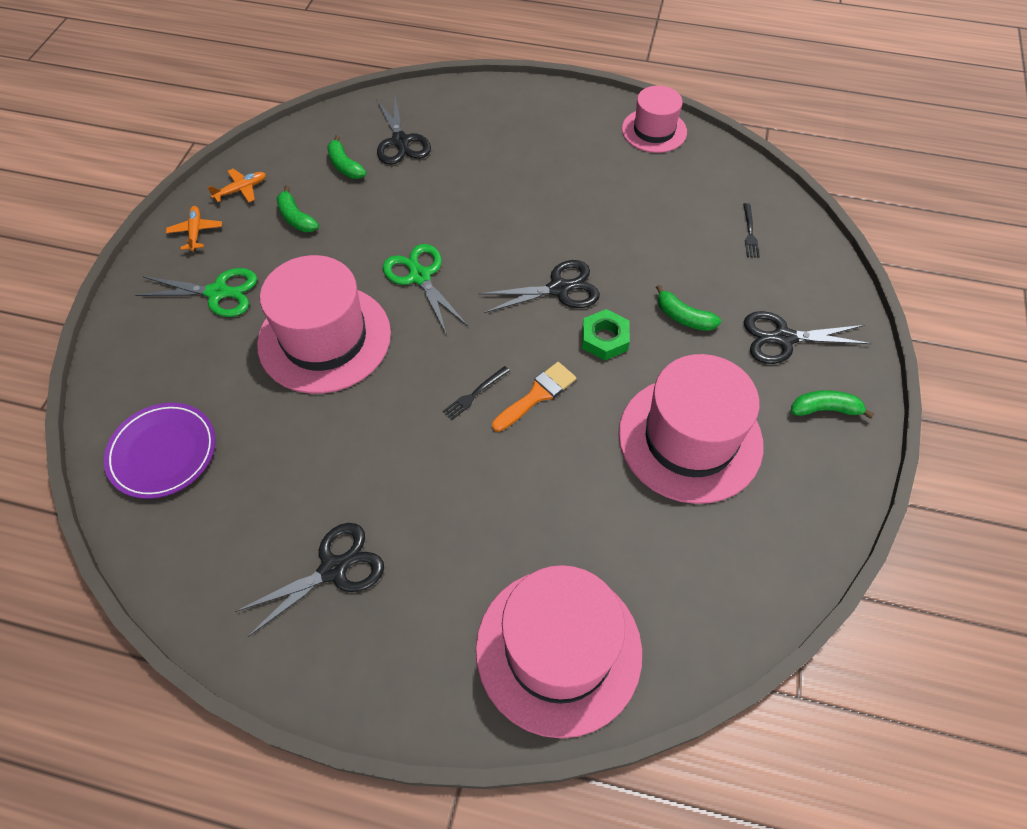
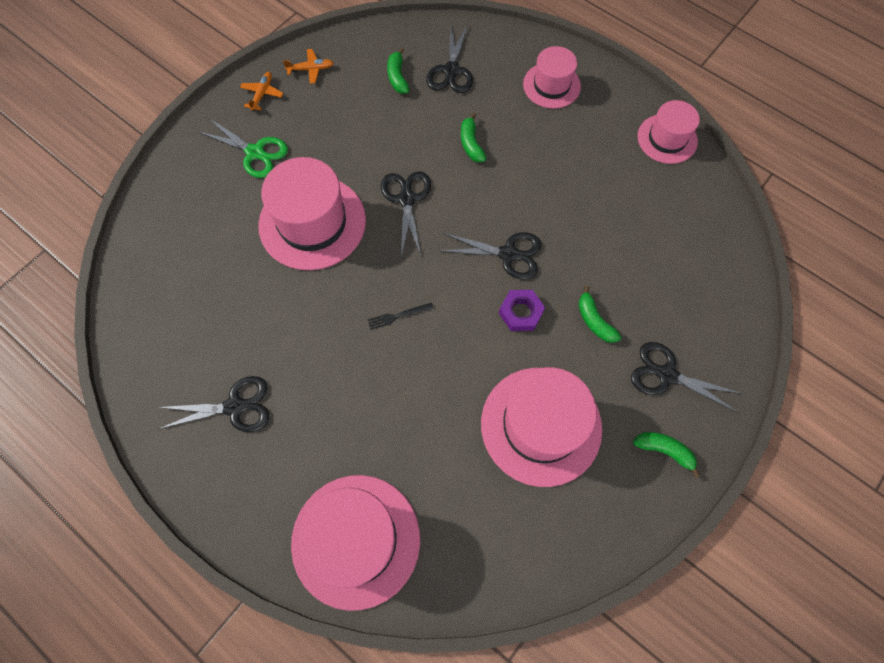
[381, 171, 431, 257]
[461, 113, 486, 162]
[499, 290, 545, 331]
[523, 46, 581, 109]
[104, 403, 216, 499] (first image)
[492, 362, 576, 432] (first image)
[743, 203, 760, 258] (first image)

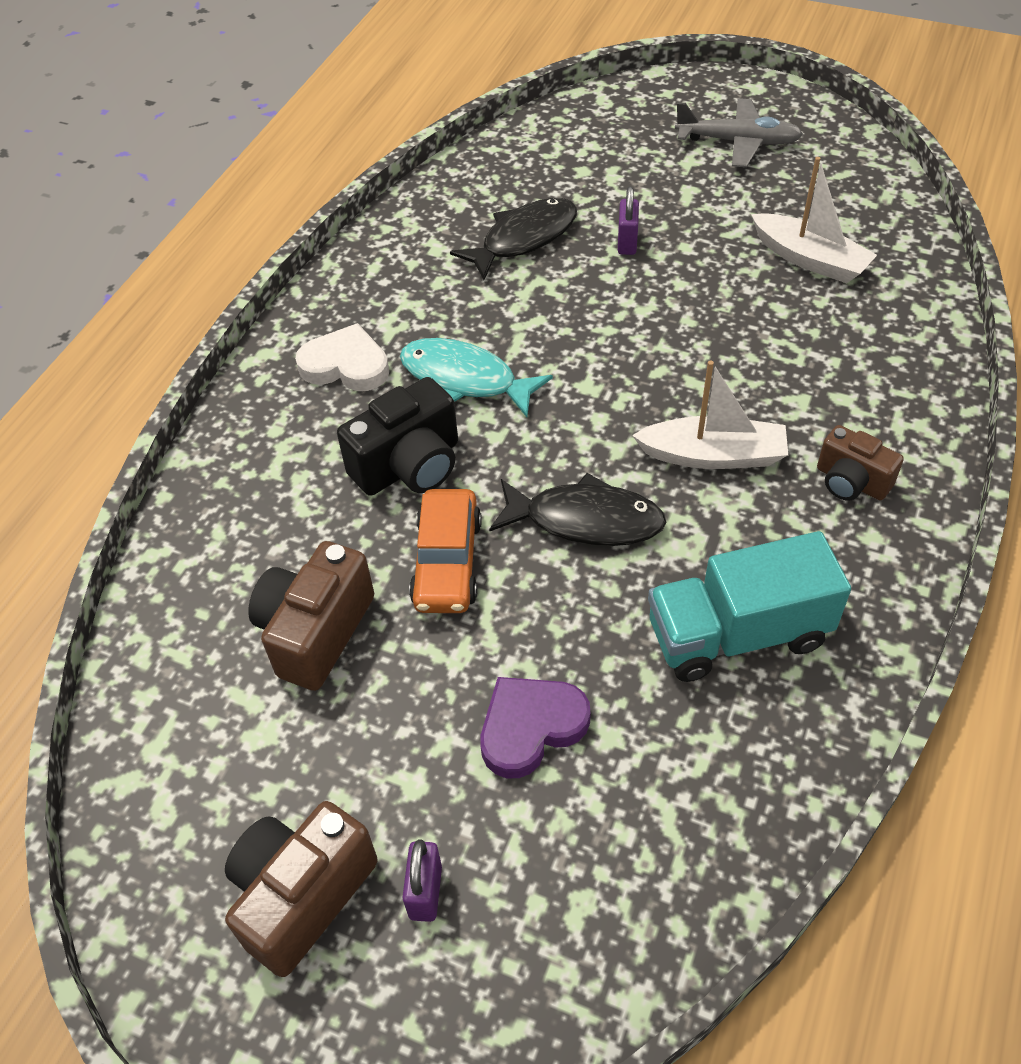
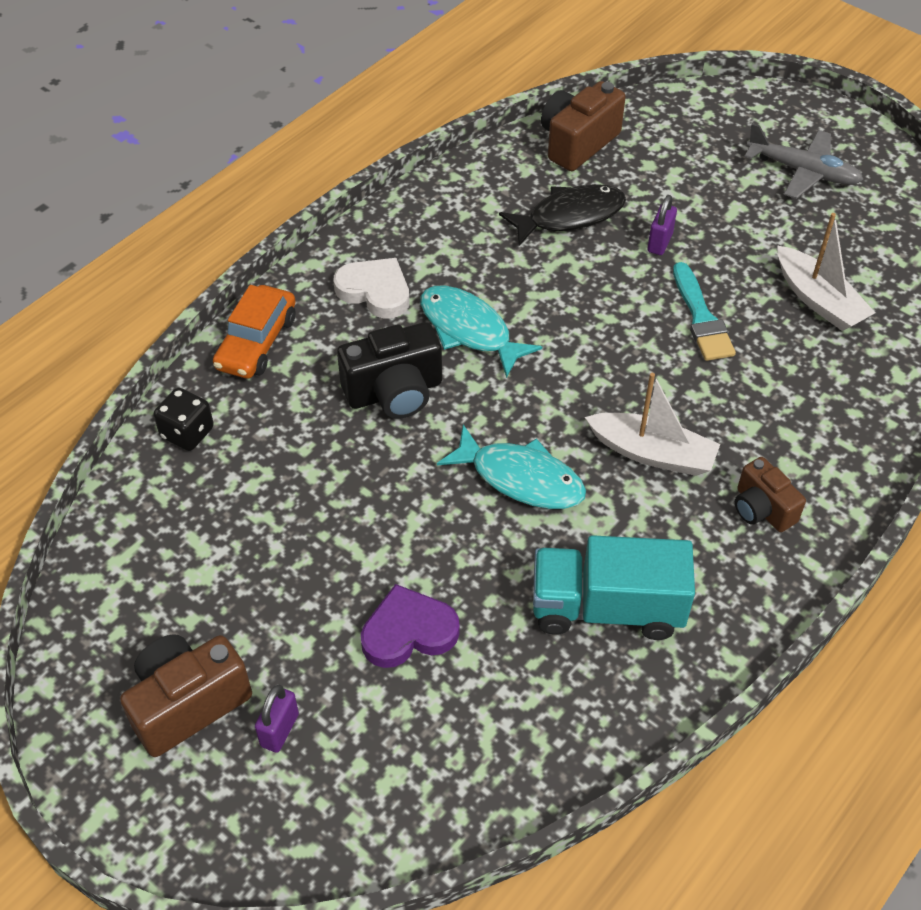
[154, 388, 214, 451]
[213, 285, 296, 379]
[437, 425, 586, 509]
[541, 81, 626, 171]
[673, 262, 736, 361]

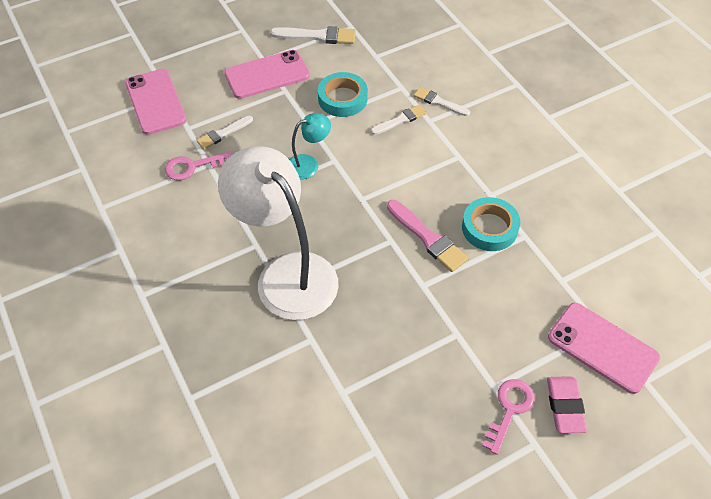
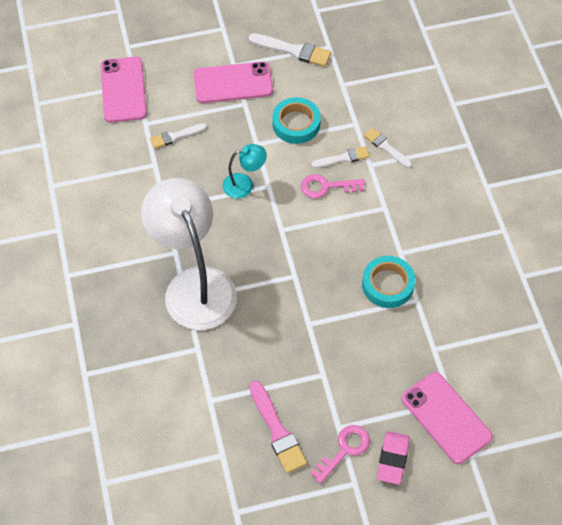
[249, 380, 307, 473]
[301, 174, 365, 198]

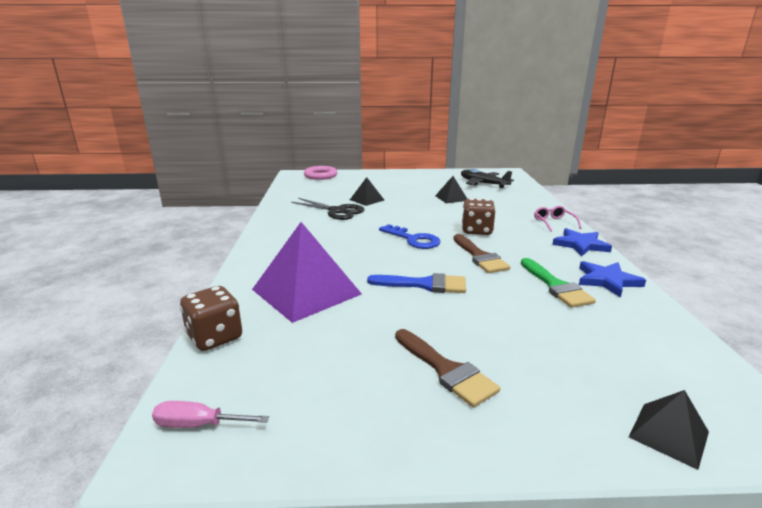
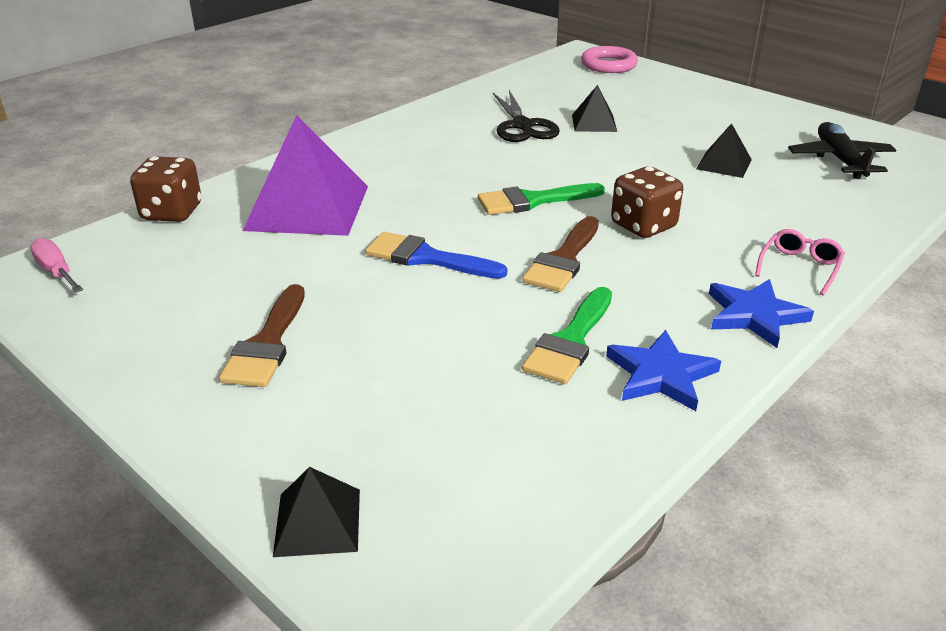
[365, 232, 507, 279]
[478, 183, 605, 215]

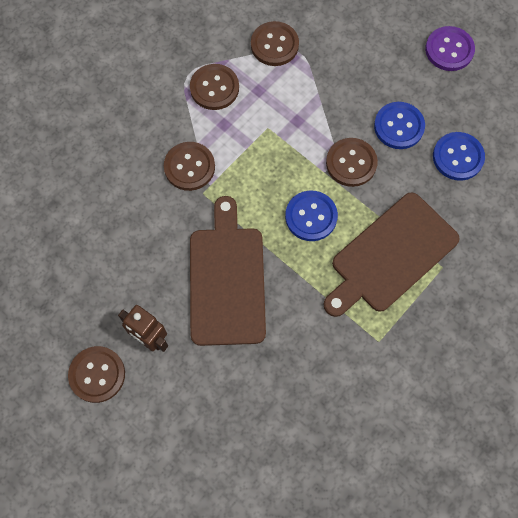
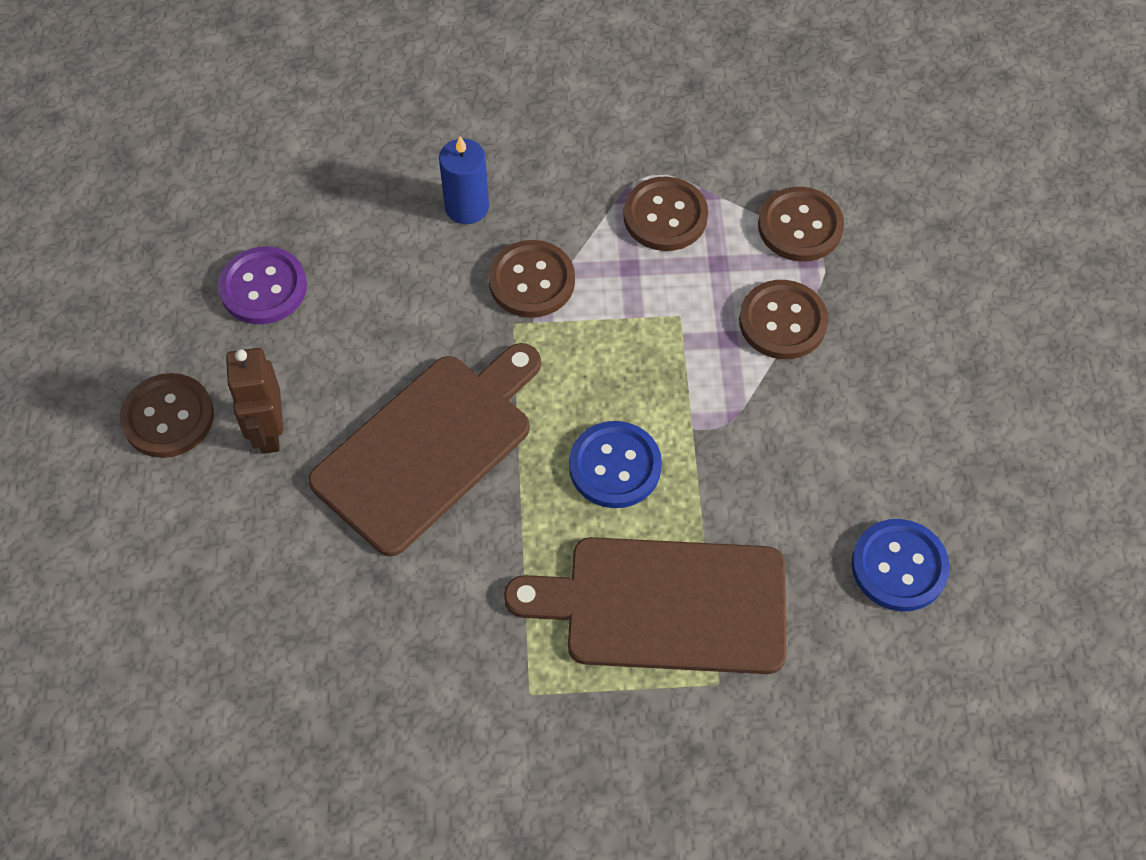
[218, 246, 307, 324]
[439, 136, 489, 224]
[739, 280, 828, 359]
[374, 102, 425, 149] (first image)

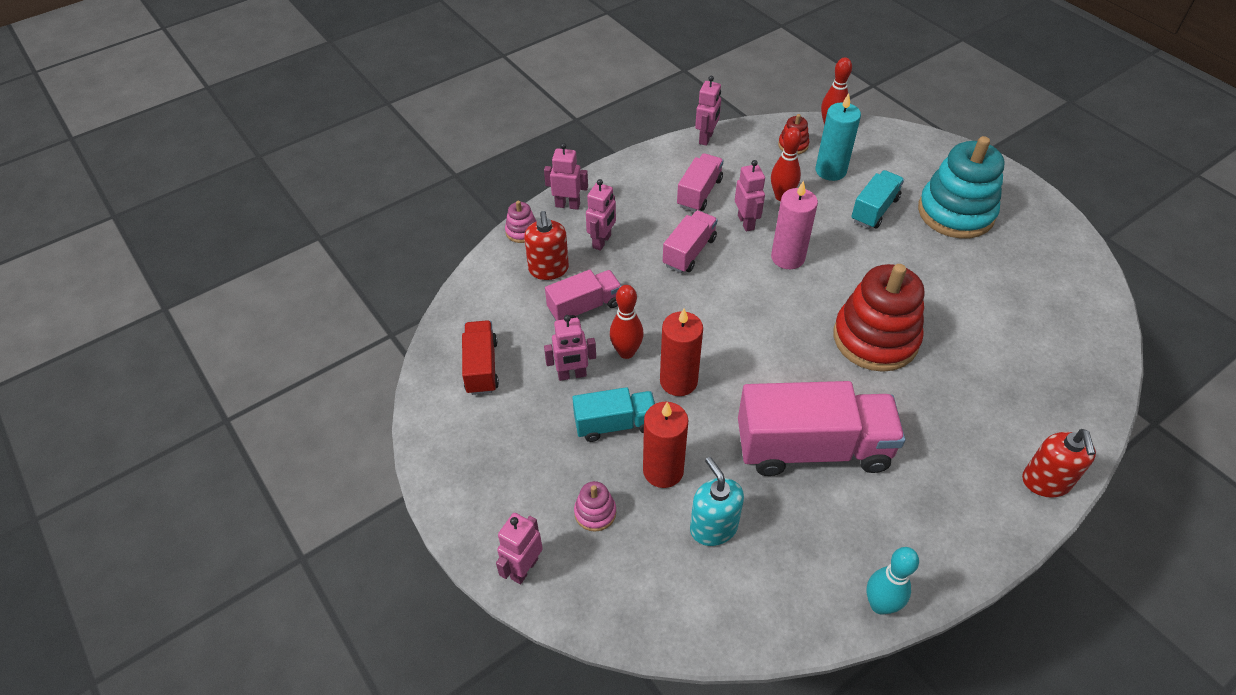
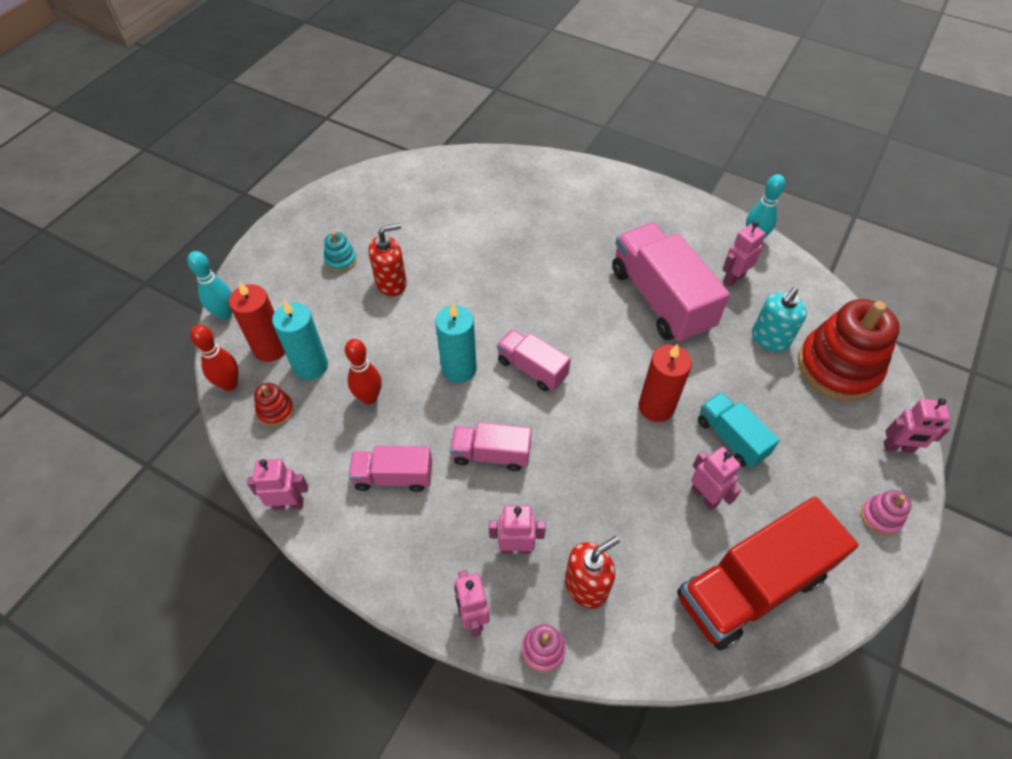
[187, 251, 232, 320]
[229, 281, 285, 362]
[324, 232, 357, 272]
[369, 223, 407, 296]
[435, 304, 477, 383]
[497, 329, 571, 392]
[677, 497, 859, 650]
[722, 221, 765, 287]
[798, 299, 900, 401]
[861, 490, 911, 535]
[610, 285, 644, 359] (first image)
[851, 170, 904, 229] (first image)

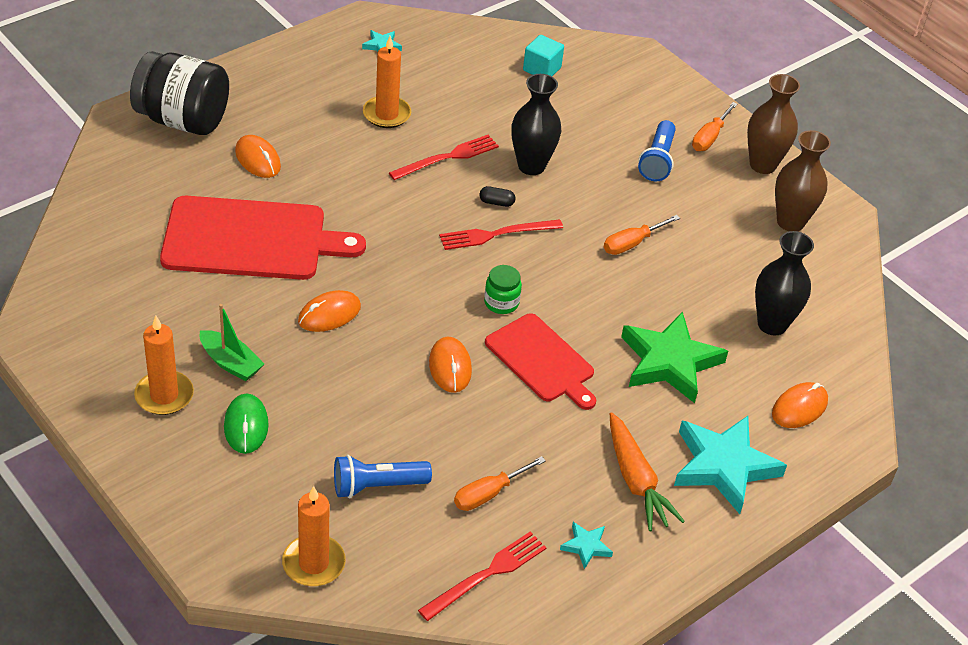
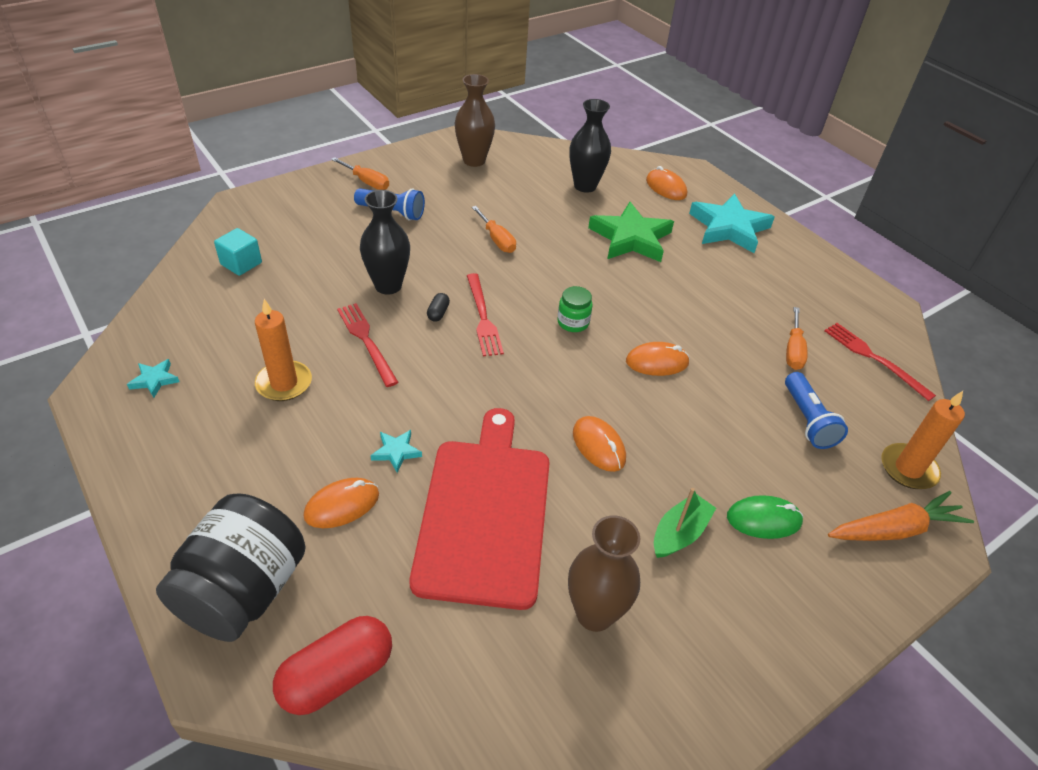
[273, 616, 392, 715]
[371, 430, 422, 473]
[568, 515, 640, 632]
[786, 307, 808, 370]
[828, 491, 974, 541]
[134, 316, 194, 415] (first image)
[485, 313, 596, 410] (first image)

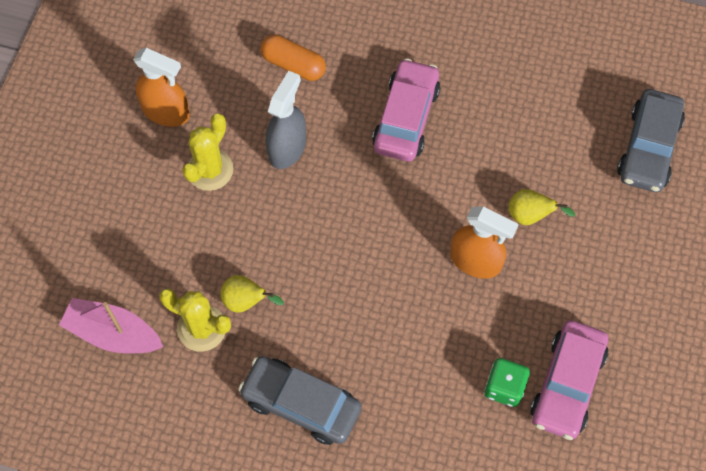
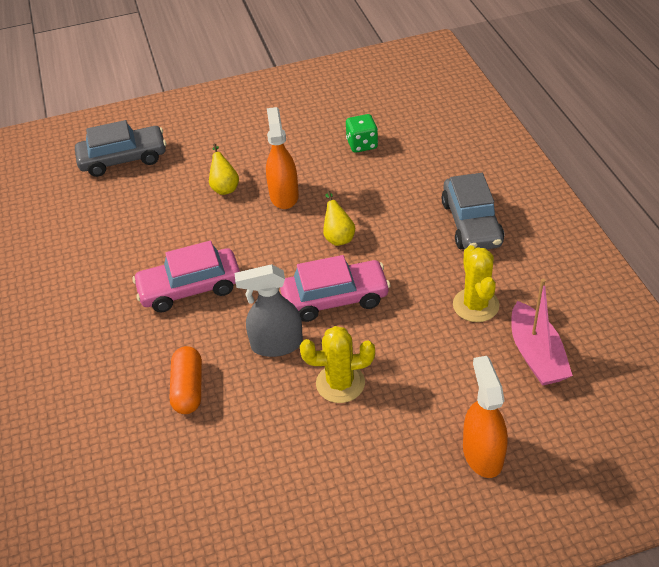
[280, 255, 390, 322]
[323, 191, 355, 246]
[463, 356, 508, 478]

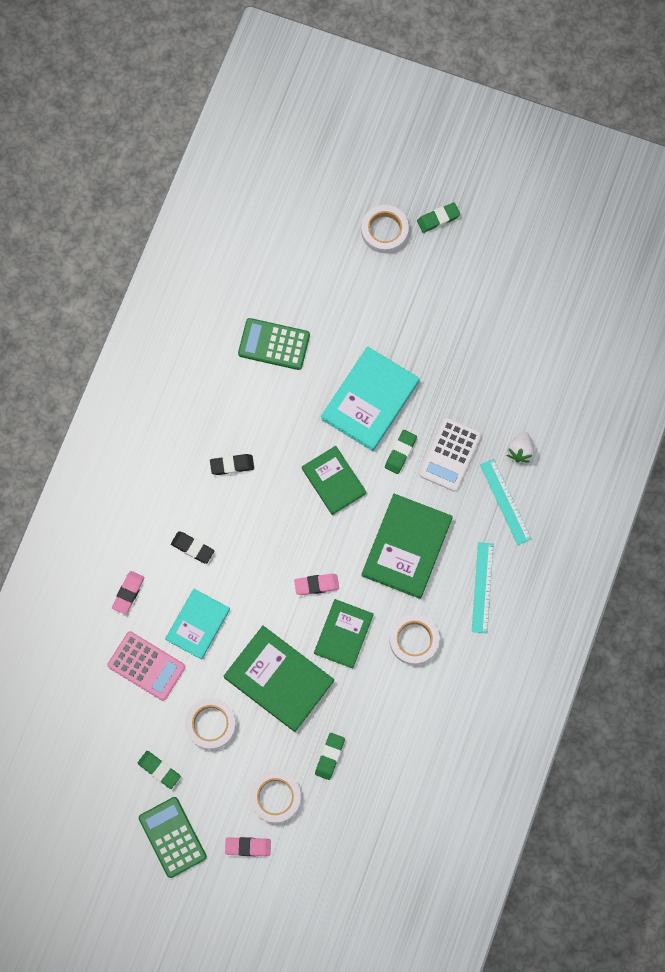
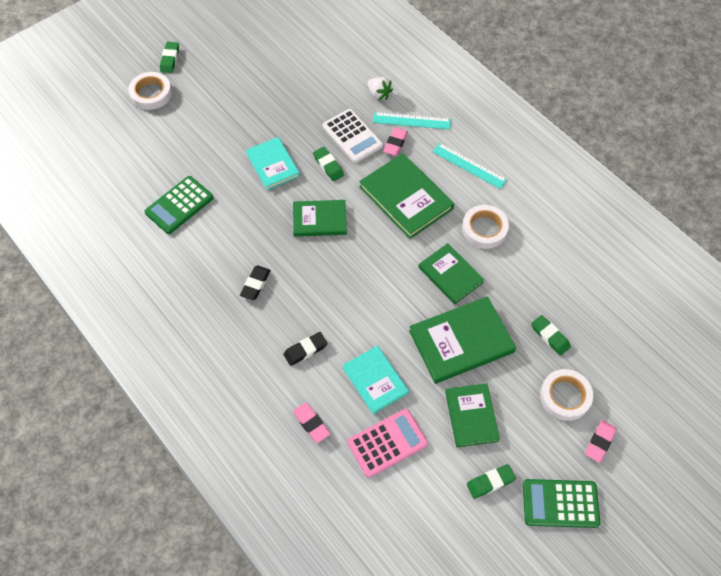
[246, 137, 300, 190]
[383, 127, 408, 156]
[445, 383, 500, 447]

